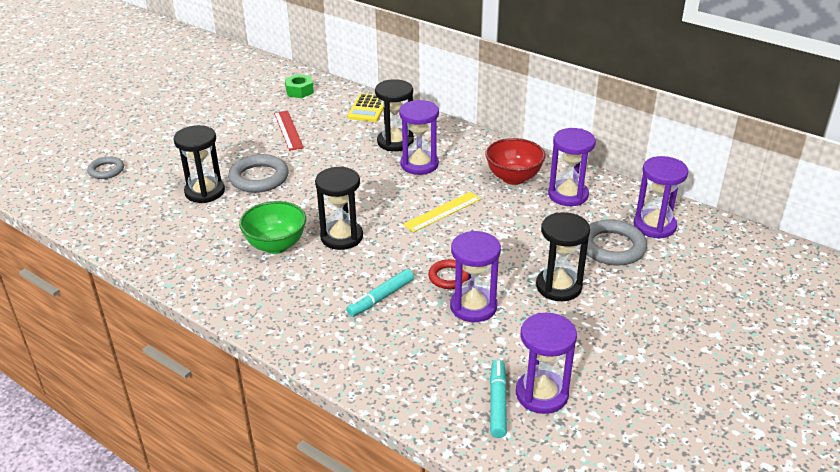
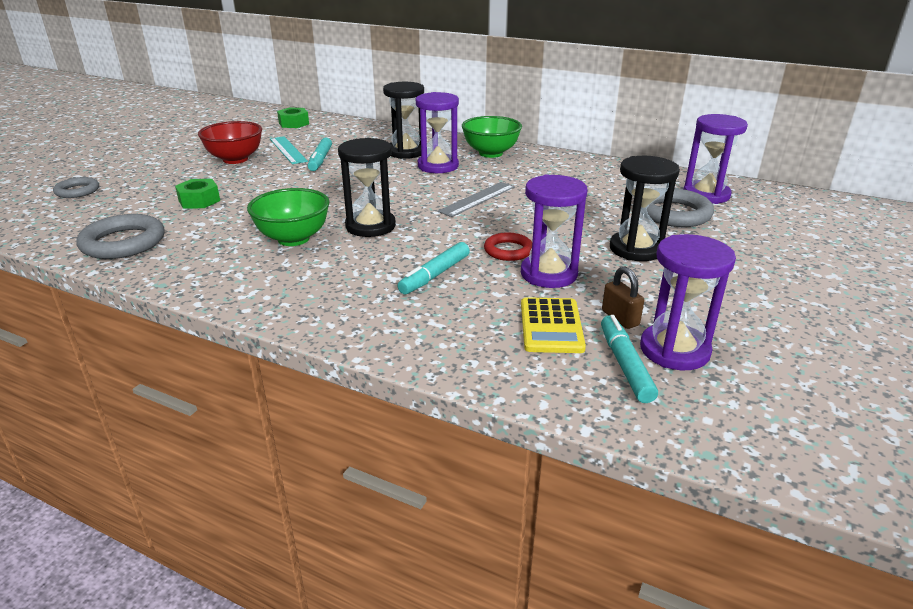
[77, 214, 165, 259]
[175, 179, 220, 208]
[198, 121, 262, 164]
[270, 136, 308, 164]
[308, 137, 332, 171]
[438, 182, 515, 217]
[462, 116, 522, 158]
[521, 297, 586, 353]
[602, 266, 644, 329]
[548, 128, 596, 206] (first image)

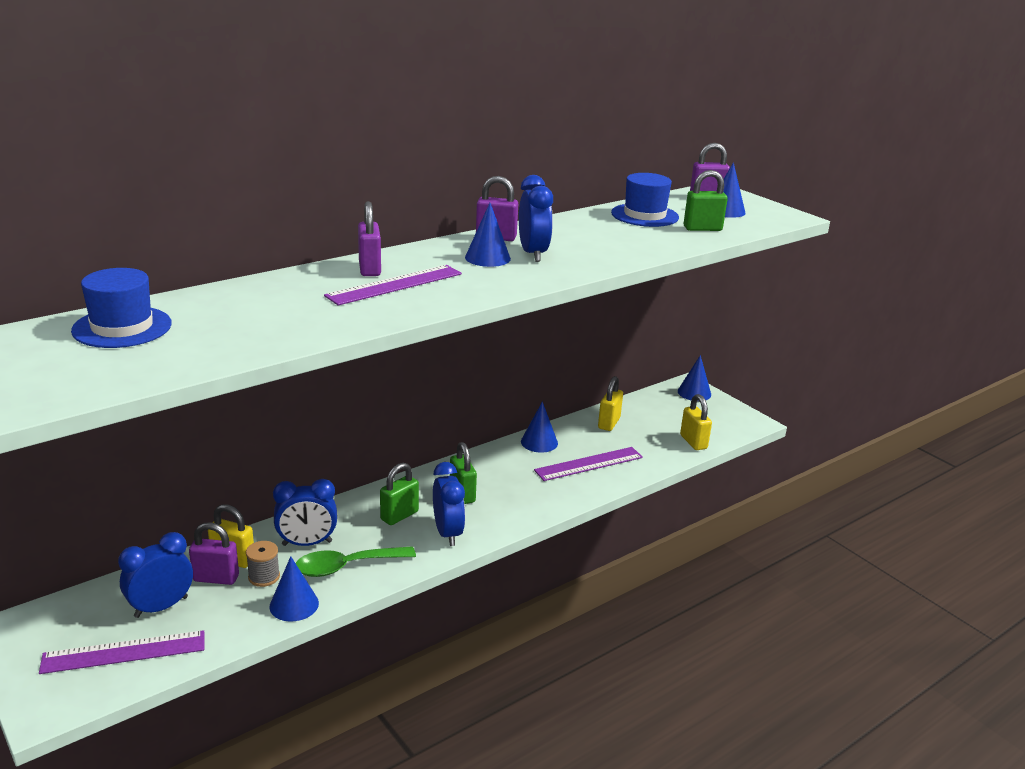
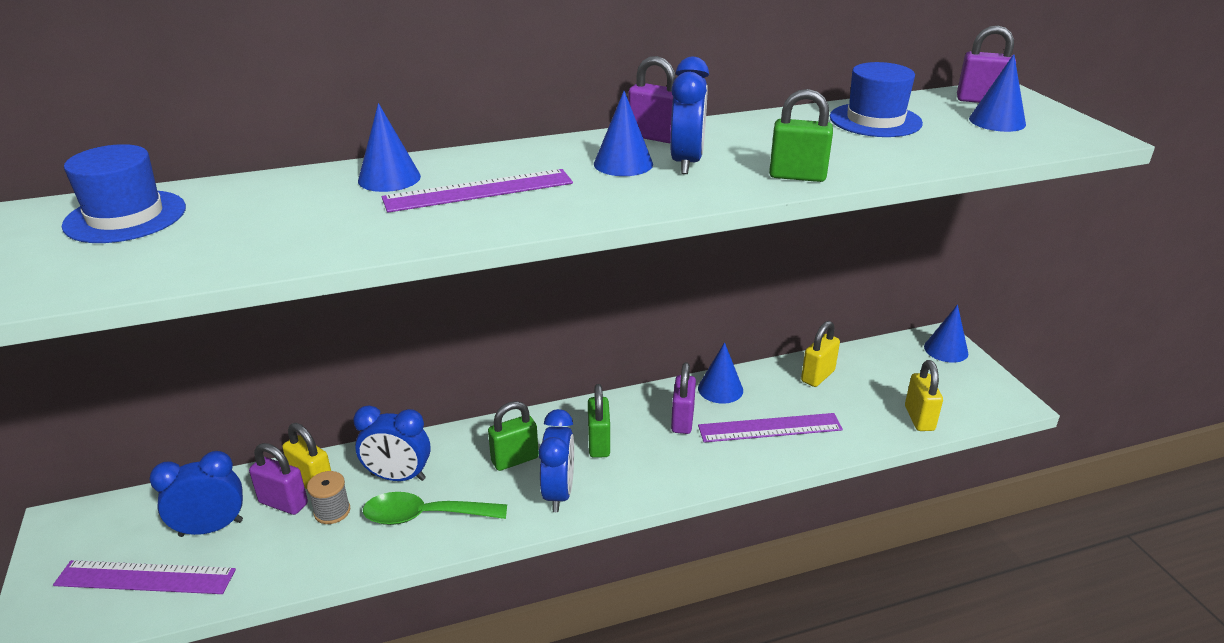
[358, 103, 421, 192]
[671, 362, 696, 434]
[769, 89, 833, 182]

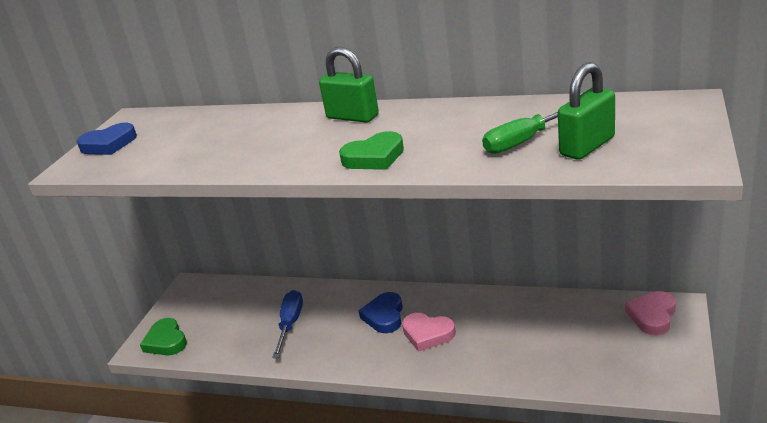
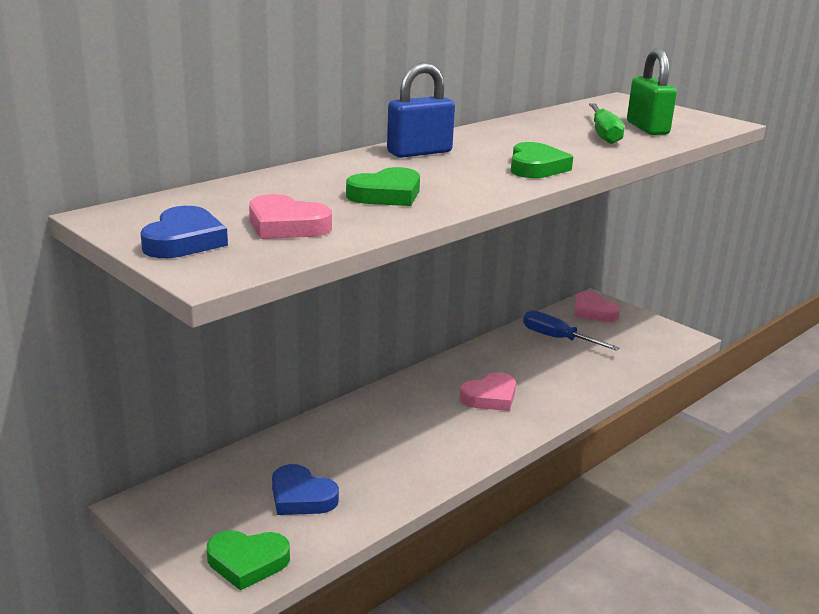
[249, 194, 332, 239]
[272, 464, 339, 515]
[346, 167, 420, 206]
[387, 62, 455, 158]
[523, 310, 620, 351]

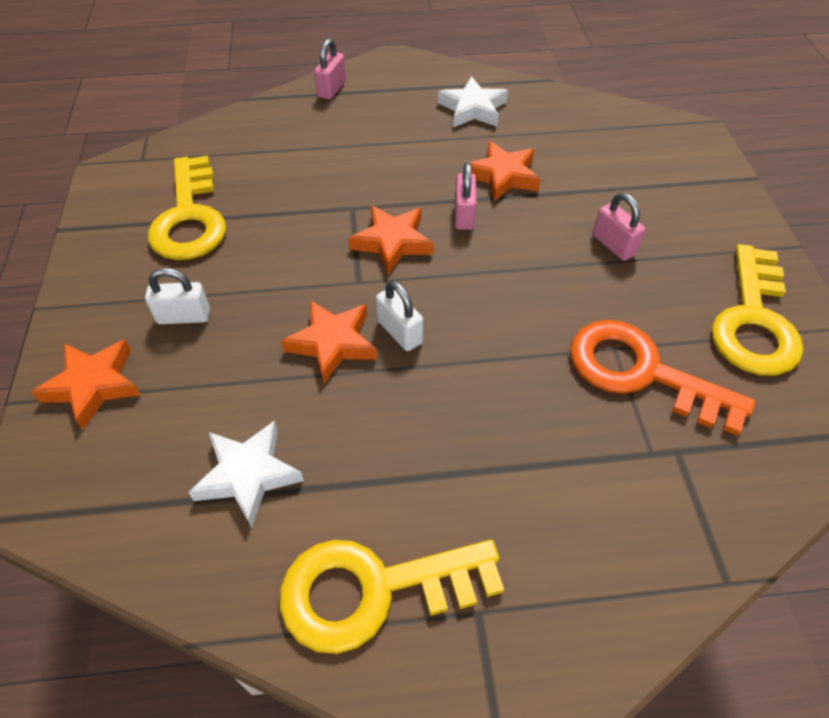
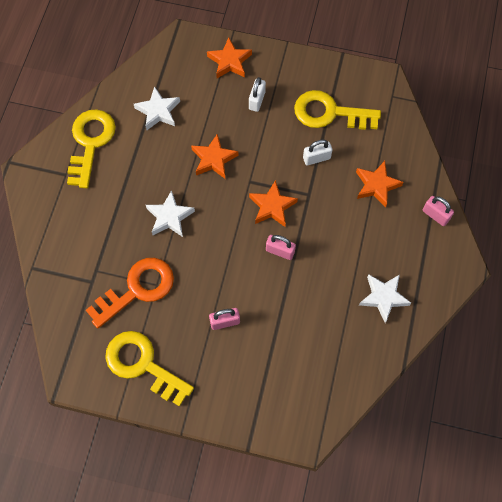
[146, 190, 195, 237]
[303, 139, 332, 165]
[356, 161, 404, 208]

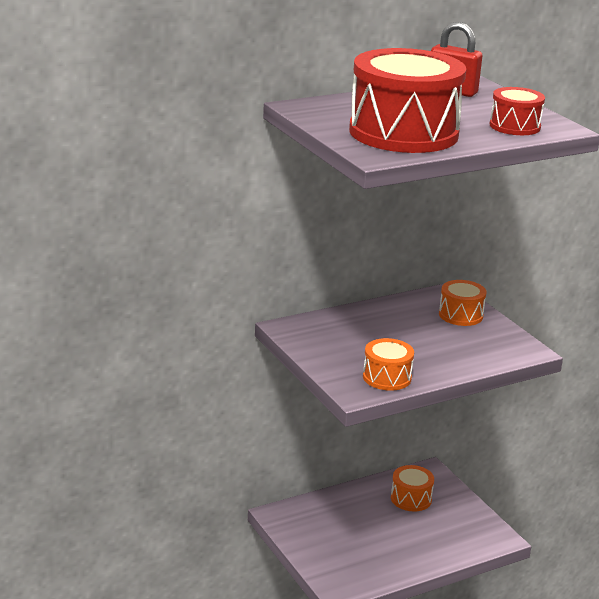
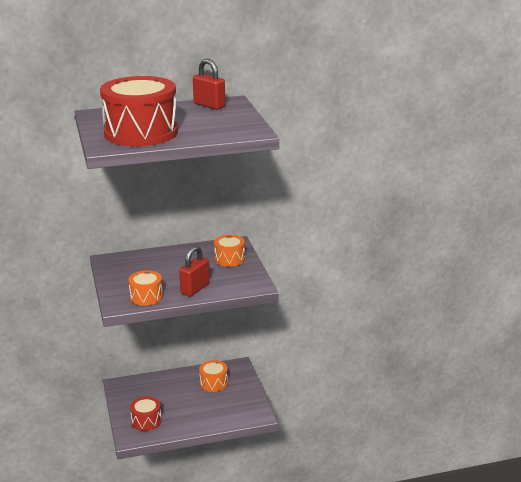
[130, 397, 162, 431]
[179, 246, 210, 297]

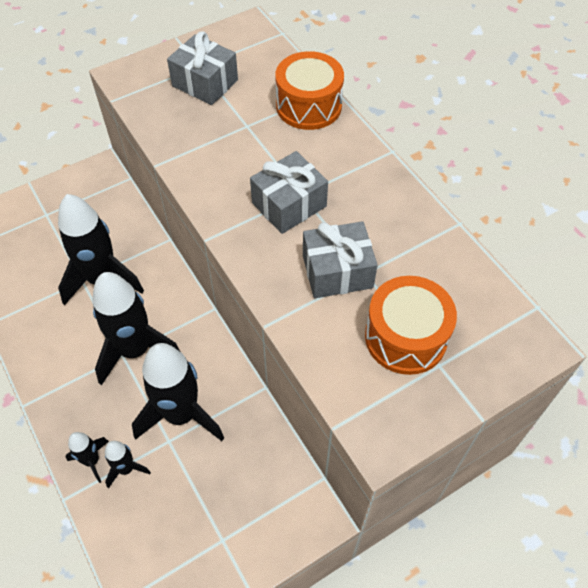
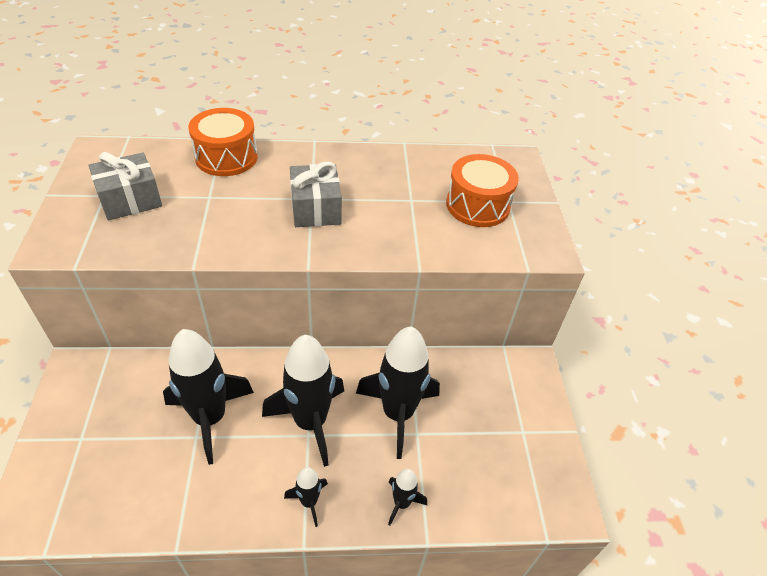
[284, 467, 328, 527]
[303, 221, 378, 298] (first image)

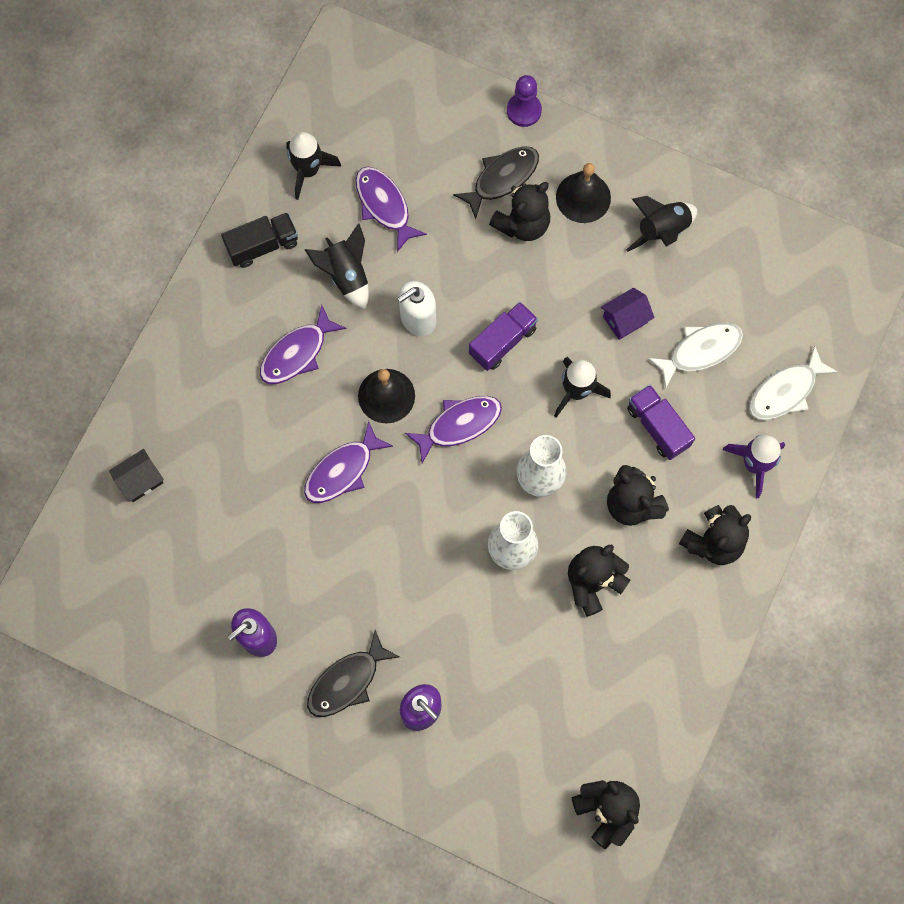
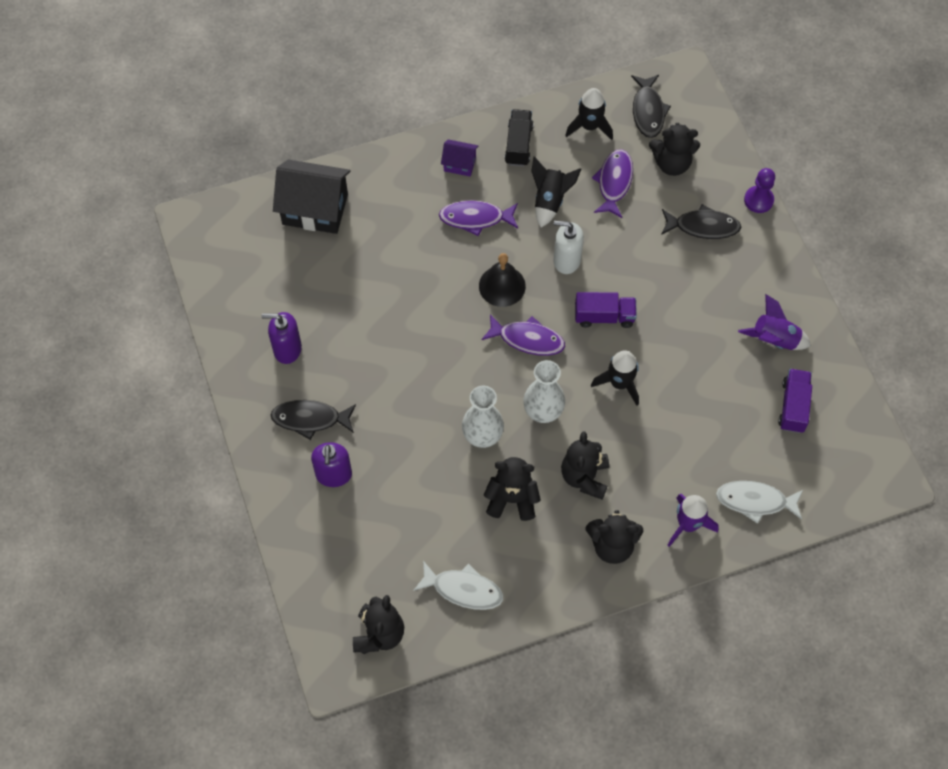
[273, 160, 351, 234]
[413, 561, 503, 610]
[441, 139, 478, 177]
[505, 109, 534, 166]
[631, 75, 671, 138]
[649, 123, 700, 176]
[738, 294, 811, 350]
[778, 369, 812, 433]
[304, 421, 393, 503] (first image)
[556, 163, 611, 223] (first image)

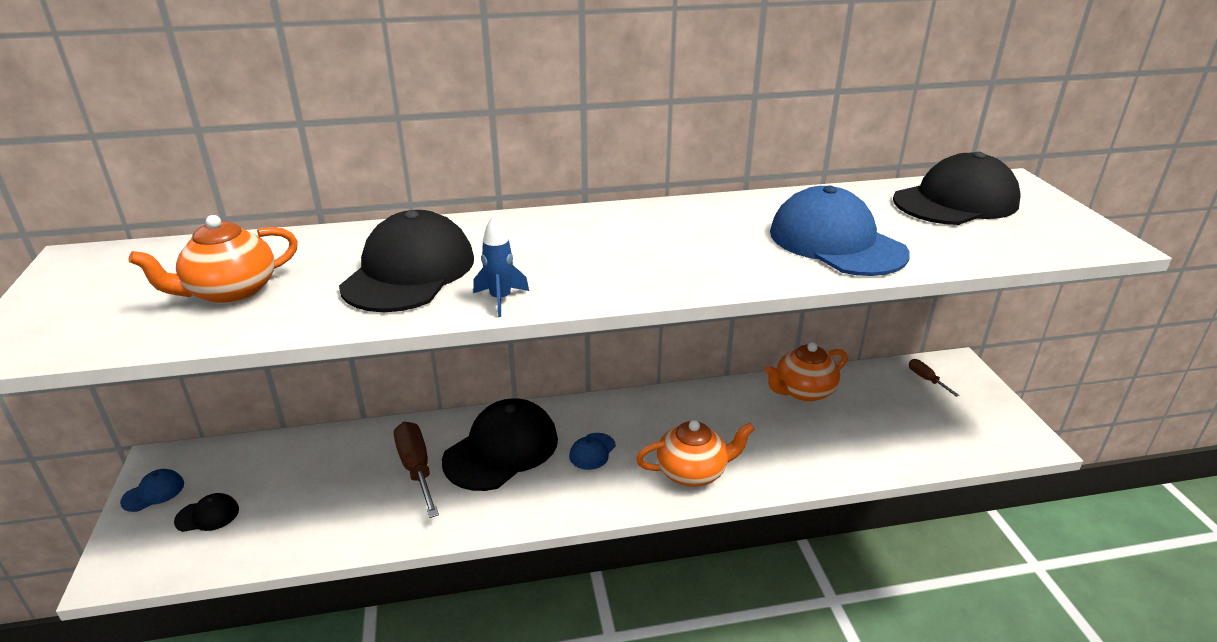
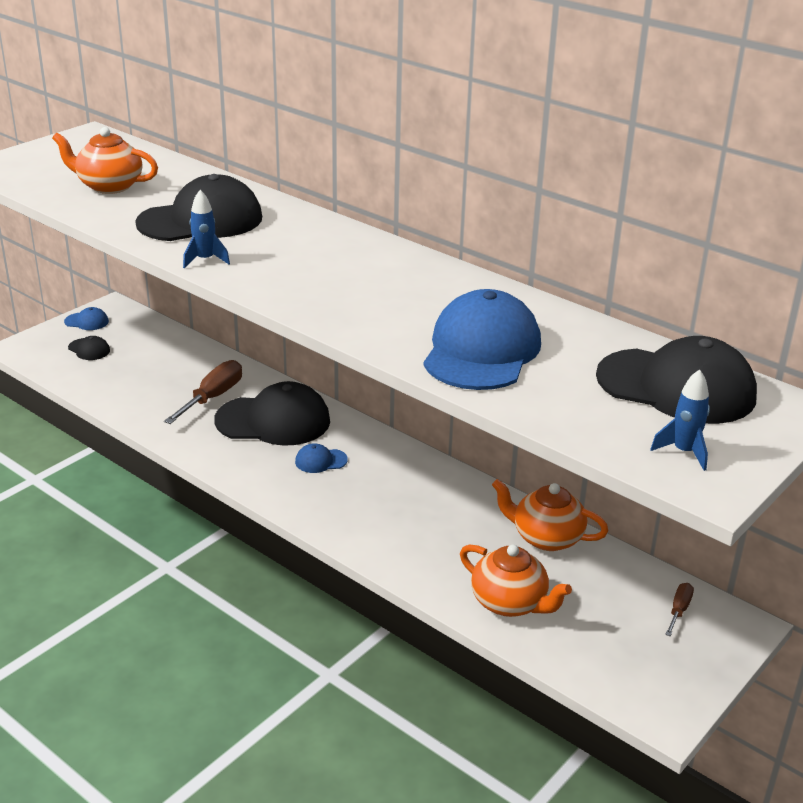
[460, 544, 572, 617]
[650, 369, 710, 471]

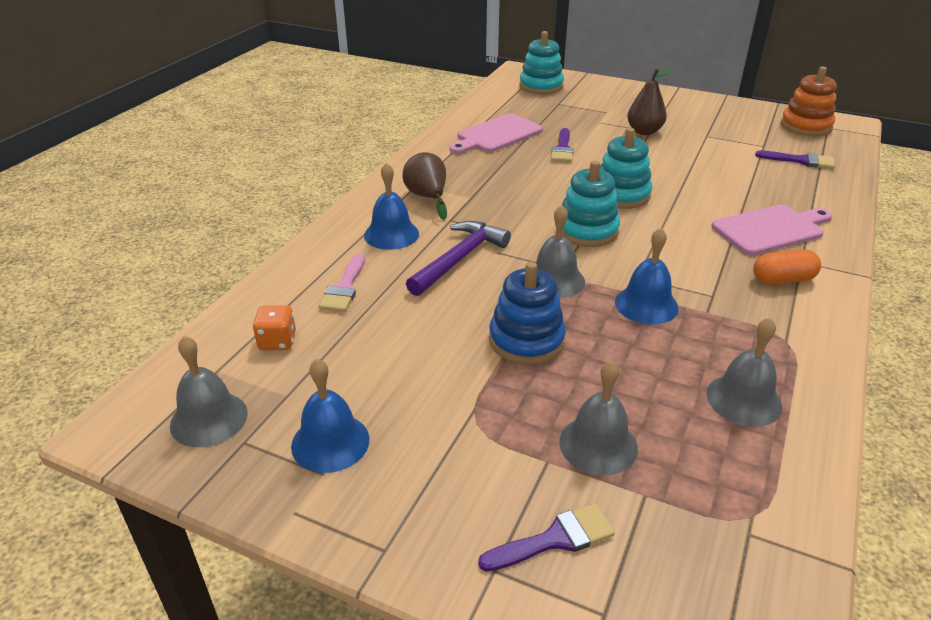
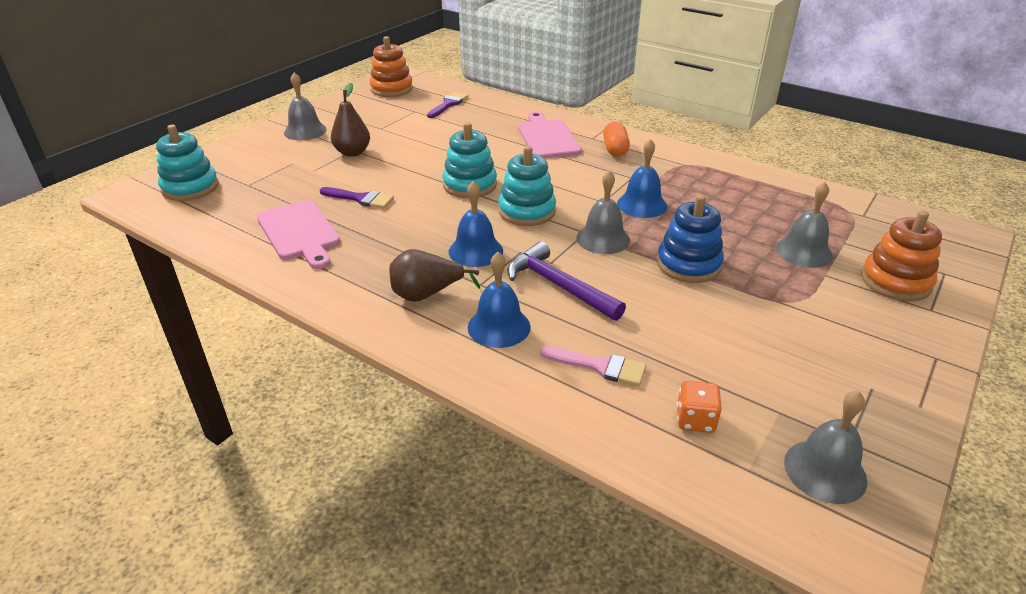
[284, 72, 327, 140]
[449, 181, 503, 267]
[861, 211, 942, 301]

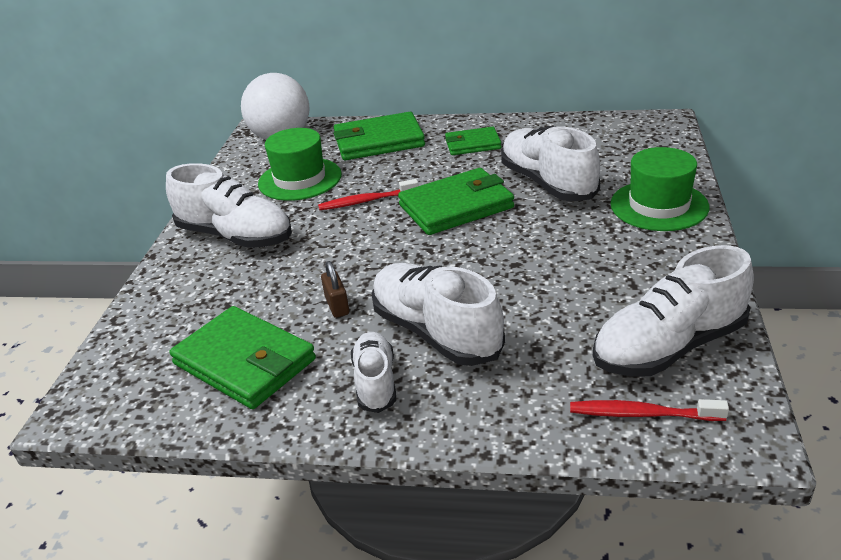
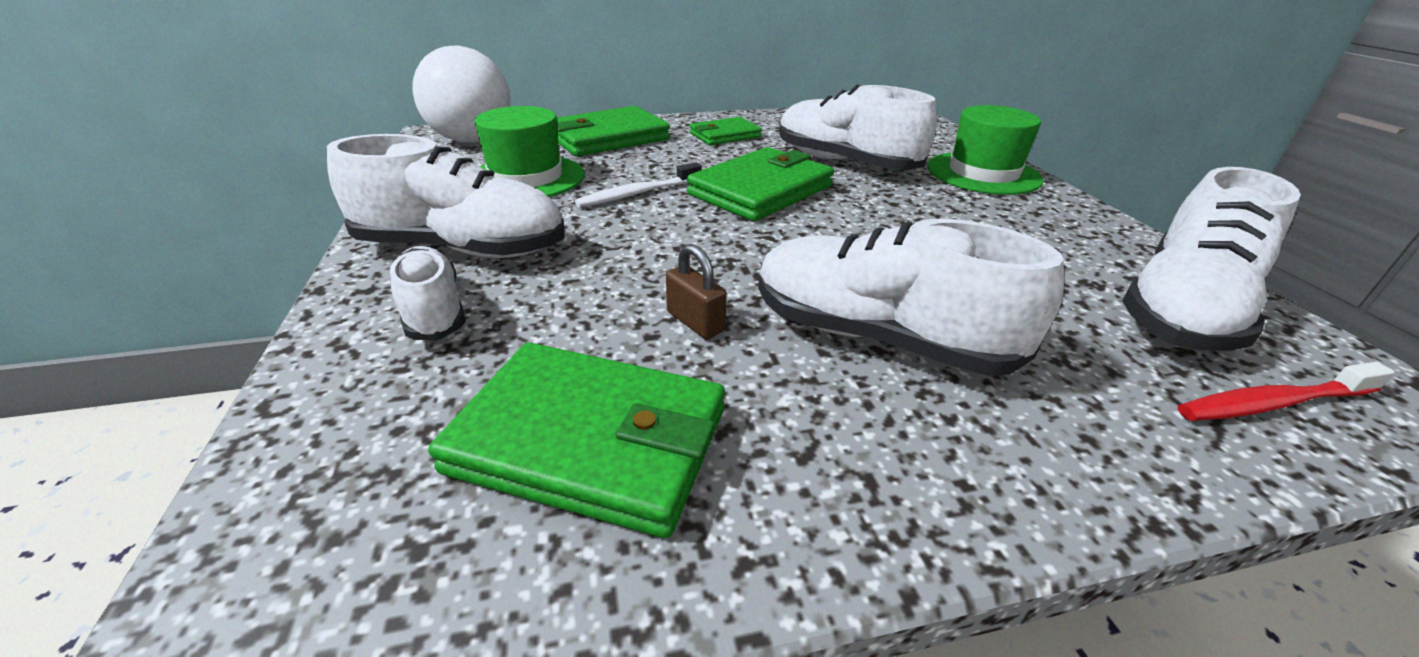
[390, 246, 466, 340]
[575, 162, 702, 207]

